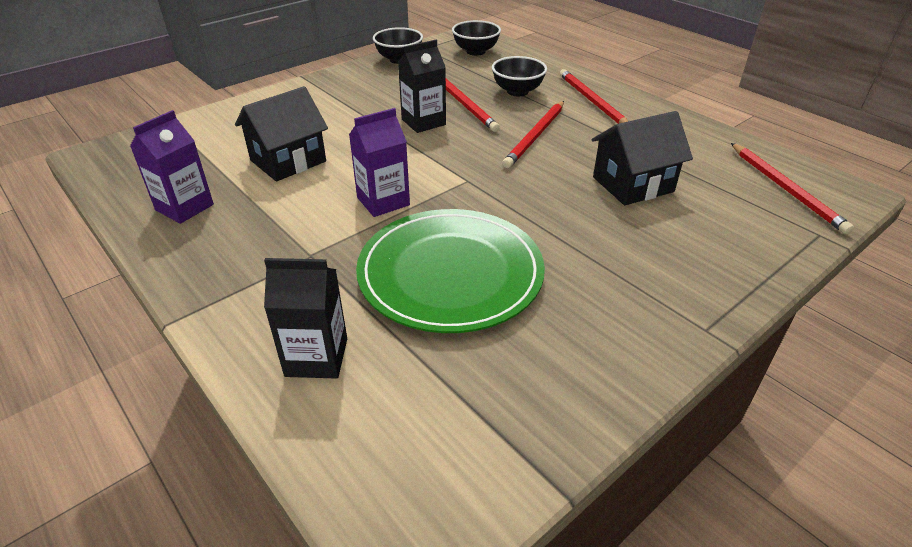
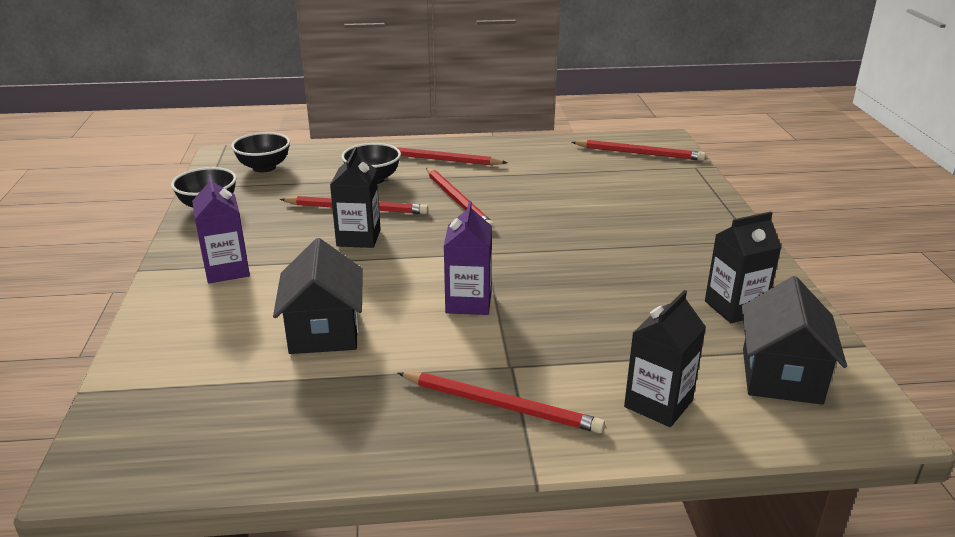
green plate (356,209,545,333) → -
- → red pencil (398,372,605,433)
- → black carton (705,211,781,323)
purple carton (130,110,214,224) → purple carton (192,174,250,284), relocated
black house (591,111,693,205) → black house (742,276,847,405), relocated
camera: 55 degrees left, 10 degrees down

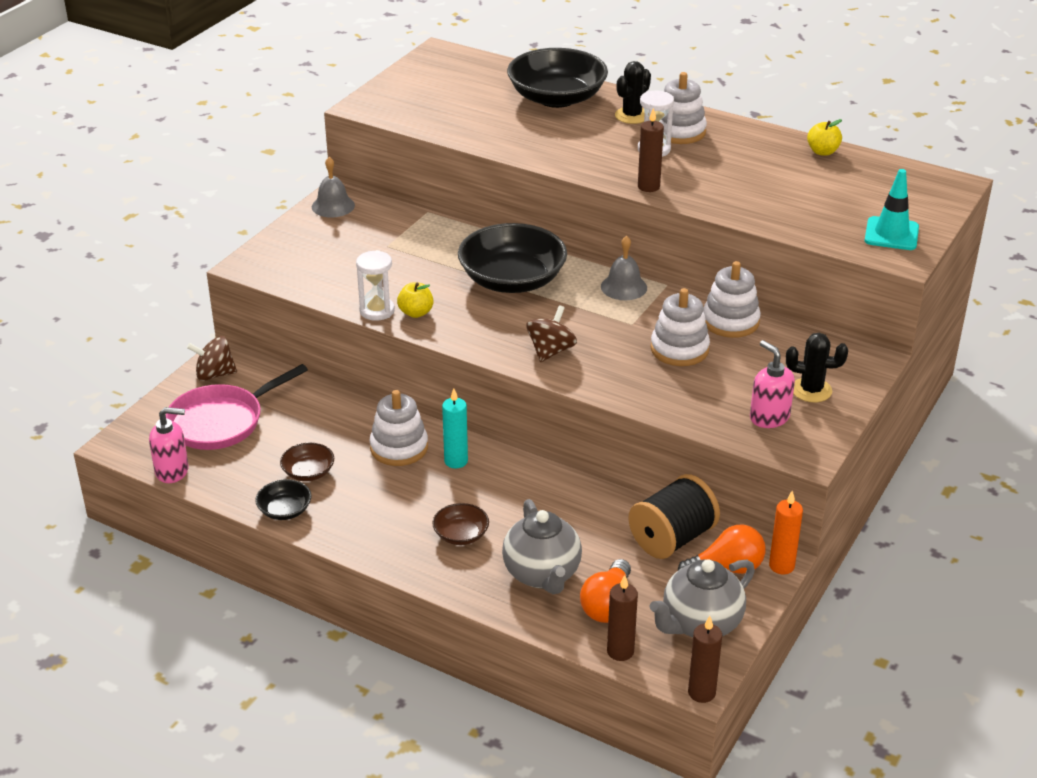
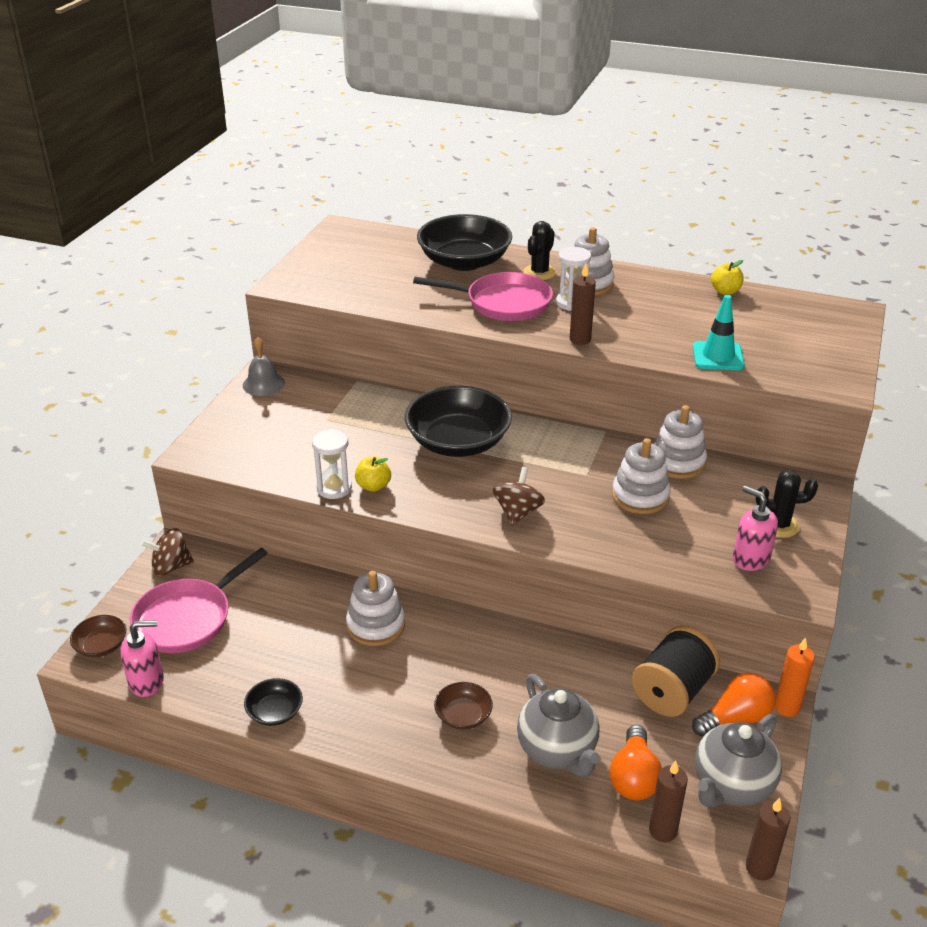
turquoise candle (442,388,468,469) → -
grey bell (601,236,647,300) → -
- → pink pan (413,272,553,321)
brown bowl (280,443,334,481) → brown bowl (70,615,126,657), relocated
turquoise traffic cone (864,169,919,250) → turquoise traffic cone (693,295,745,370), relocated
camera: 10 degrees left, 0 degrees up

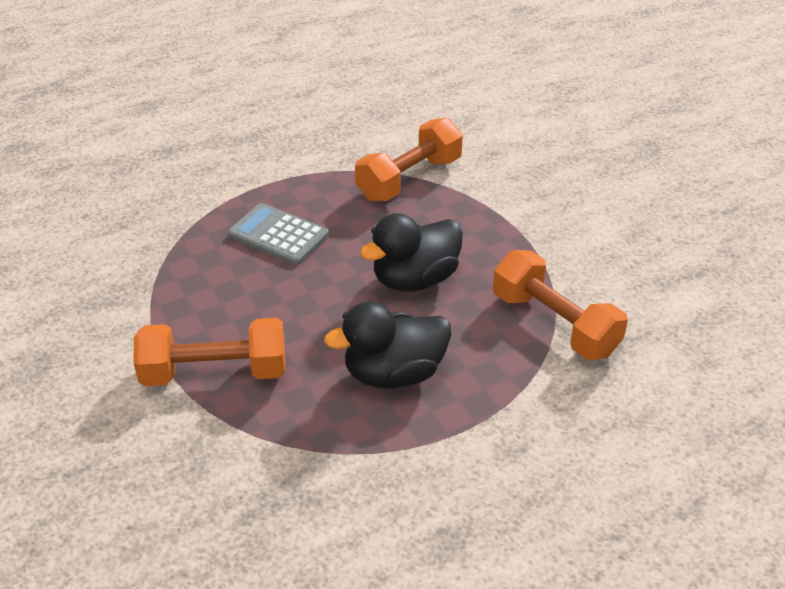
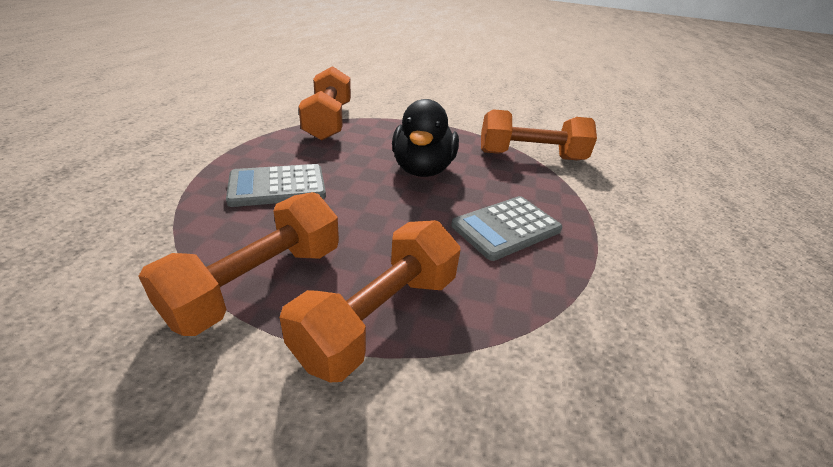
- → orange dumbbell (138,192,339,336)
black duck (324,302,451,389) → grey calculator (451,196,562,261)
camera: 50 degrees left, 5 degrees down

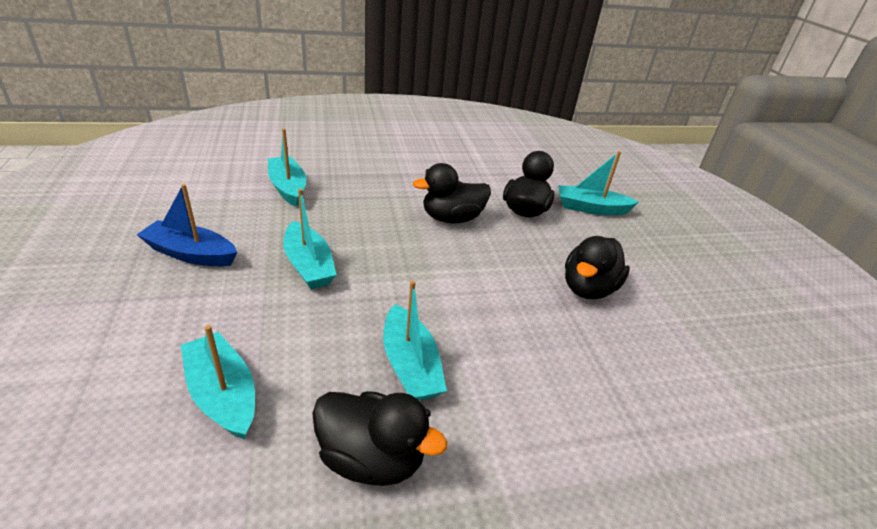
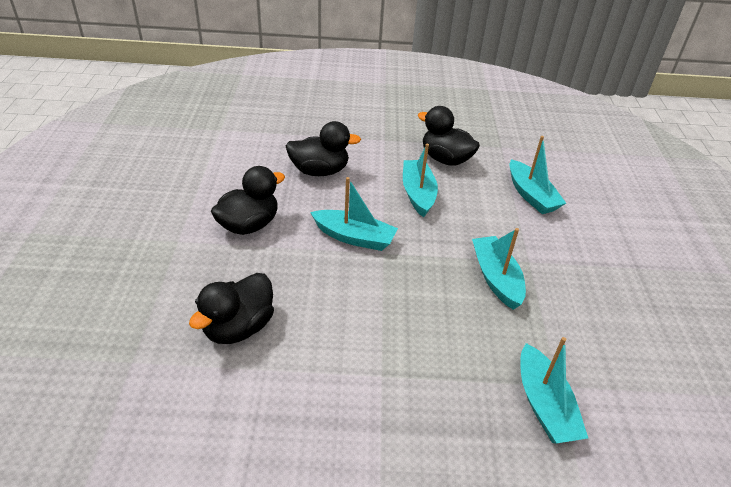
blue boat (137,184,237,266) → -
black duck (413,163,491,223) → black duck (286,121,361,176), relocated
turquoise boat (558,151,639,215) → turquoise boat (310,177,398,251), relocated
camera: 165 degrees left, 5 degrees up

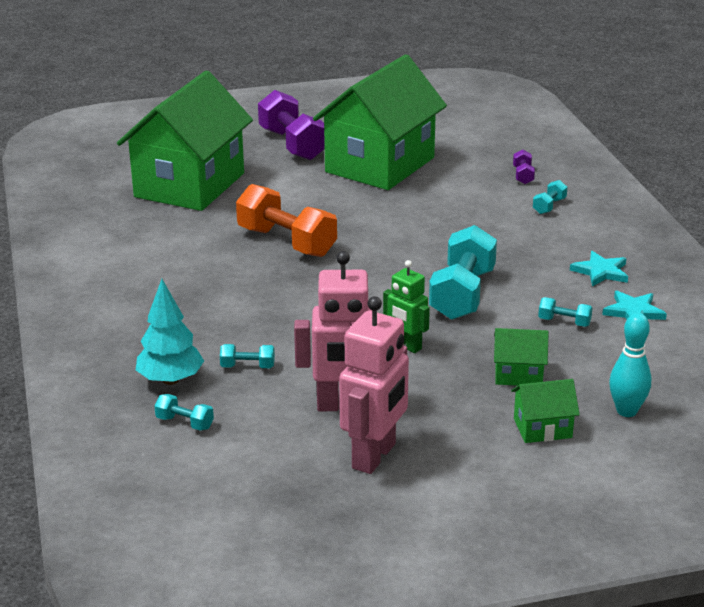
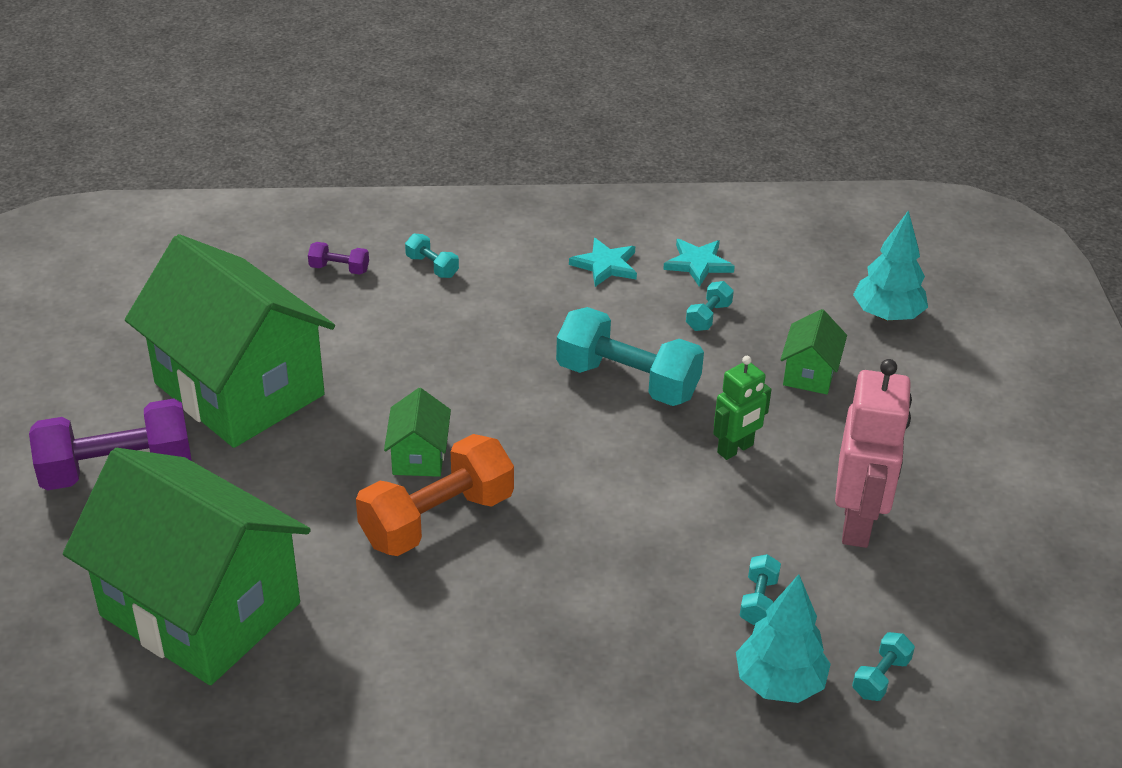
pink robot (339,296,409,474) → -
green house (511,379,580,443) → green house (384,388,451,477), relocated
turquoise bowling pin (609,313,651,417) → turquoise tree (853,210,928,321)
camera: 80 degrees left, 10 degrees up

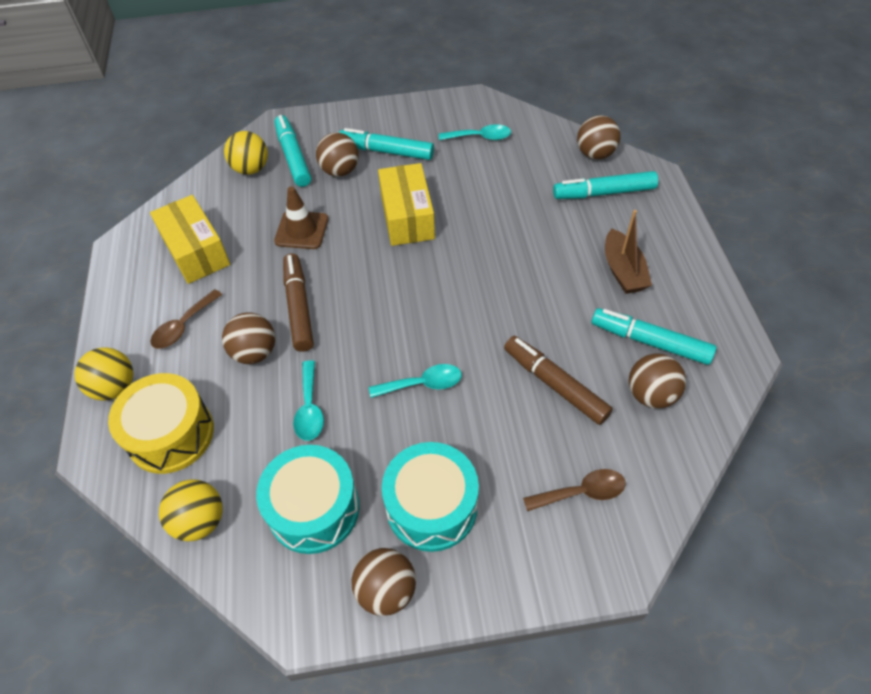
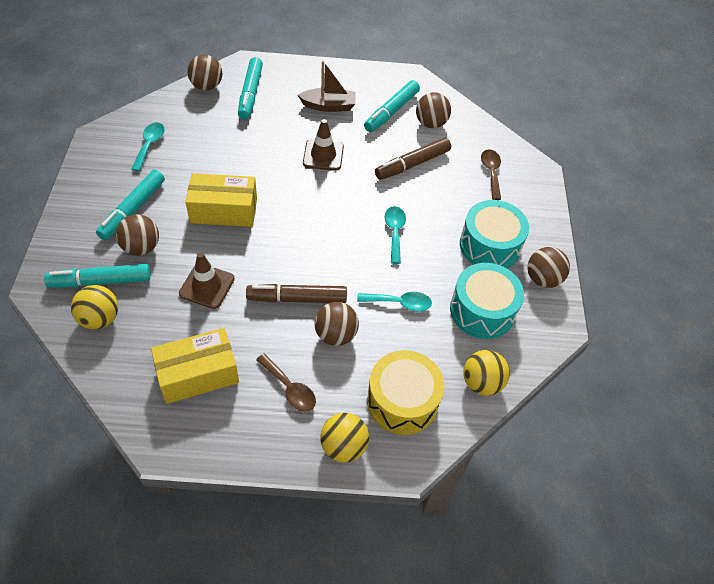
- → brown traffic cone (303,119,344,171)
camera: 85 degrees left, 0 degrees up

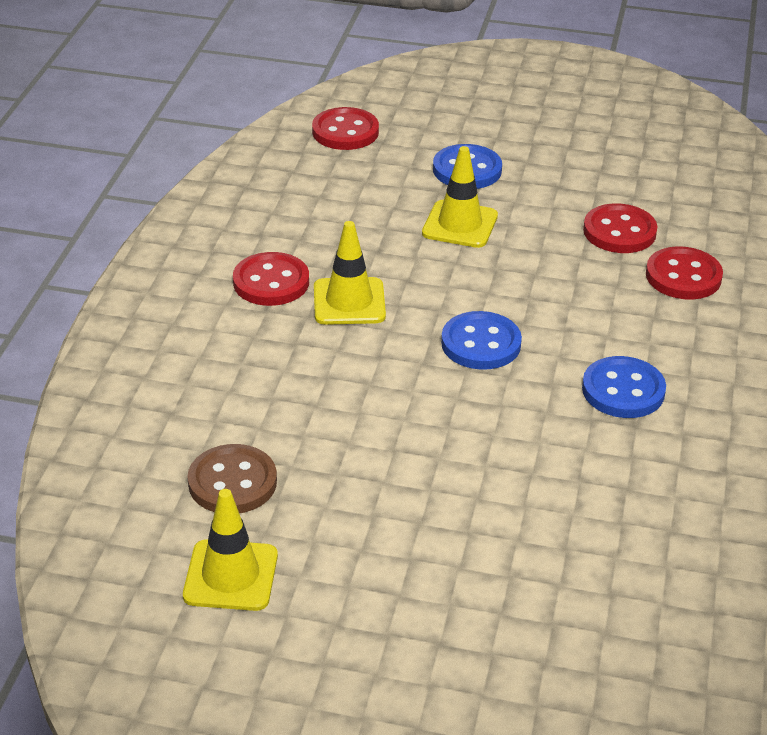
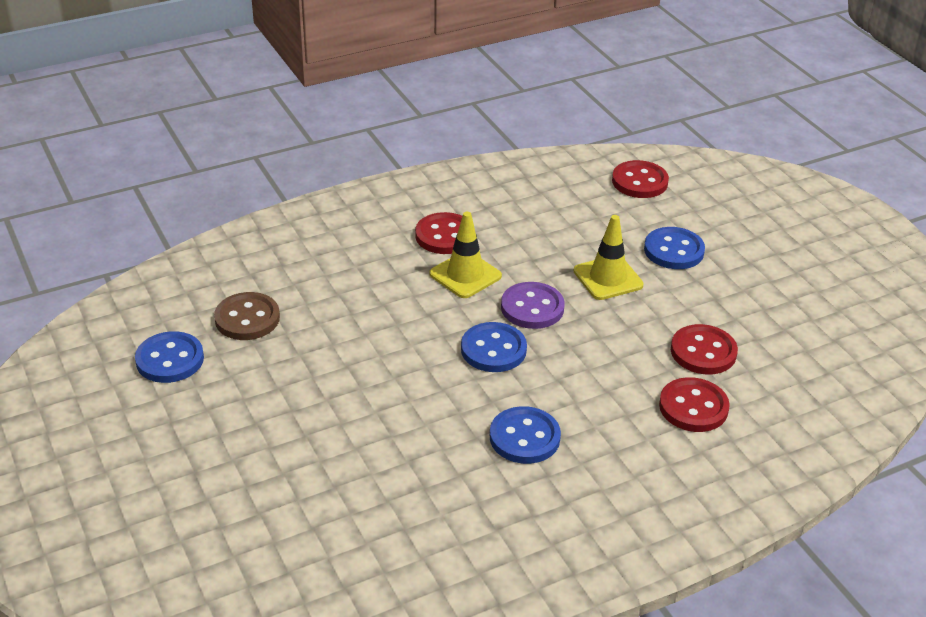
- → purple button (501,282,565,329)
yellow traffic cone (183,489,278,611) → blue button (135,331,204,383)
camera: 50 degrees right, 0 degrees up

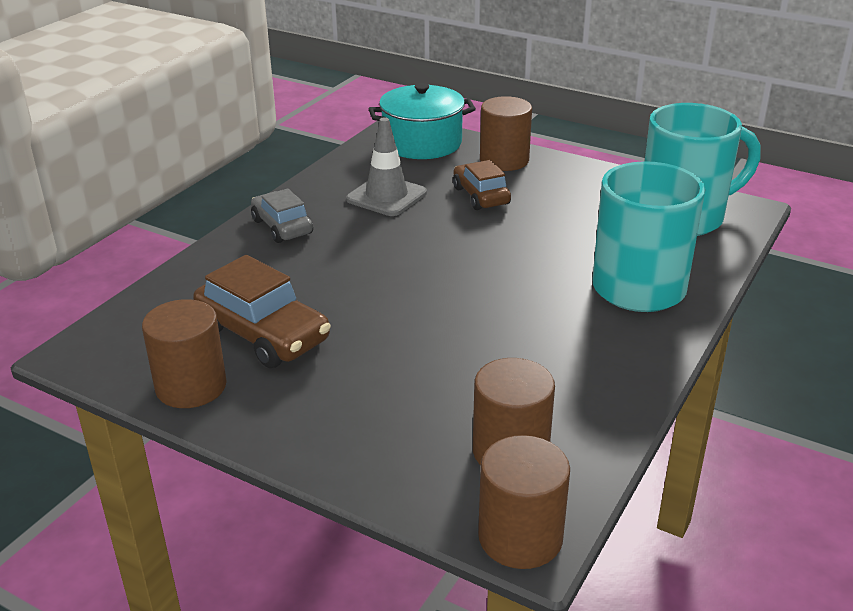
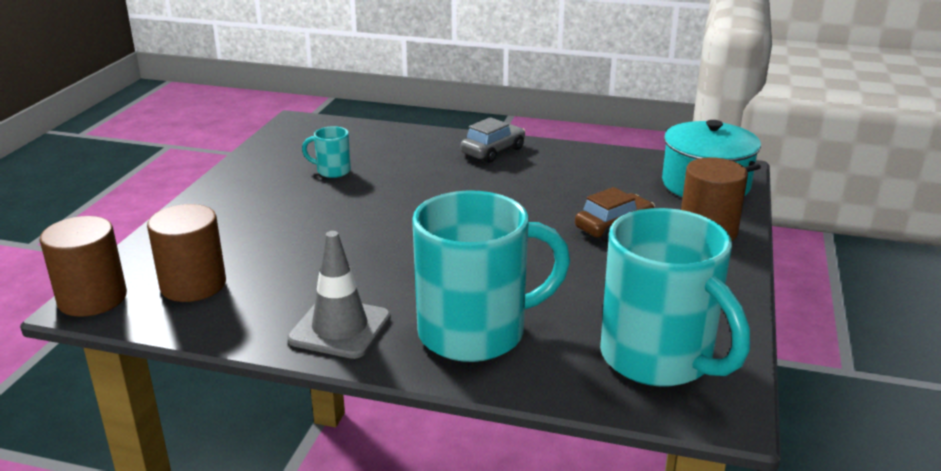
brown cylinder (142,299,227,408) → -
grey traffic cone (346,117,427,216) → grey traffic cone (287,231,391,359), relocated
brown car (193,255,331,368) → turquoise mug (302,126,351,178)
camera: 75 degrees right, 5 degrees down

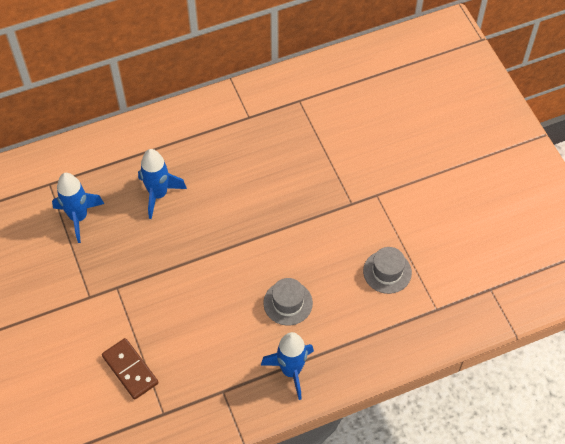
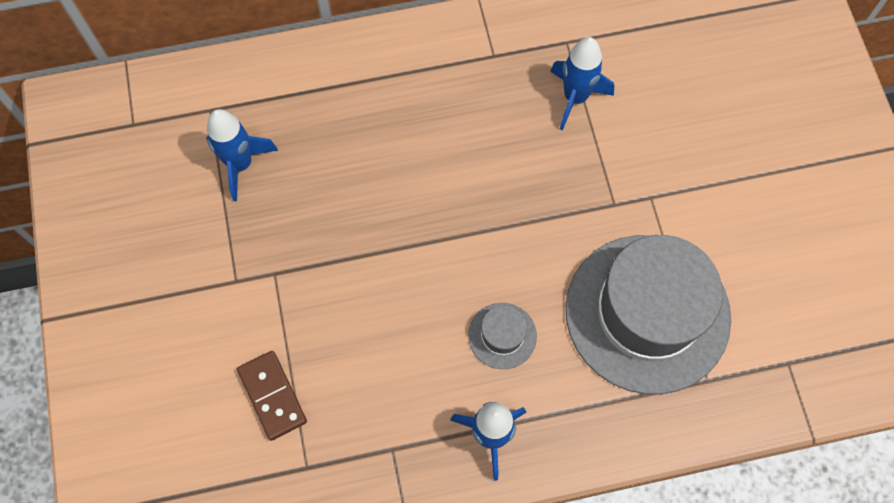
blue rocket (138,149,187,219) → blue rocket (550,37,614,130), relocated
grey hat (363,247,412,294) → grey hat (565,235,731,394), x2.43
camera: 10 degrees right, 10 degrees up

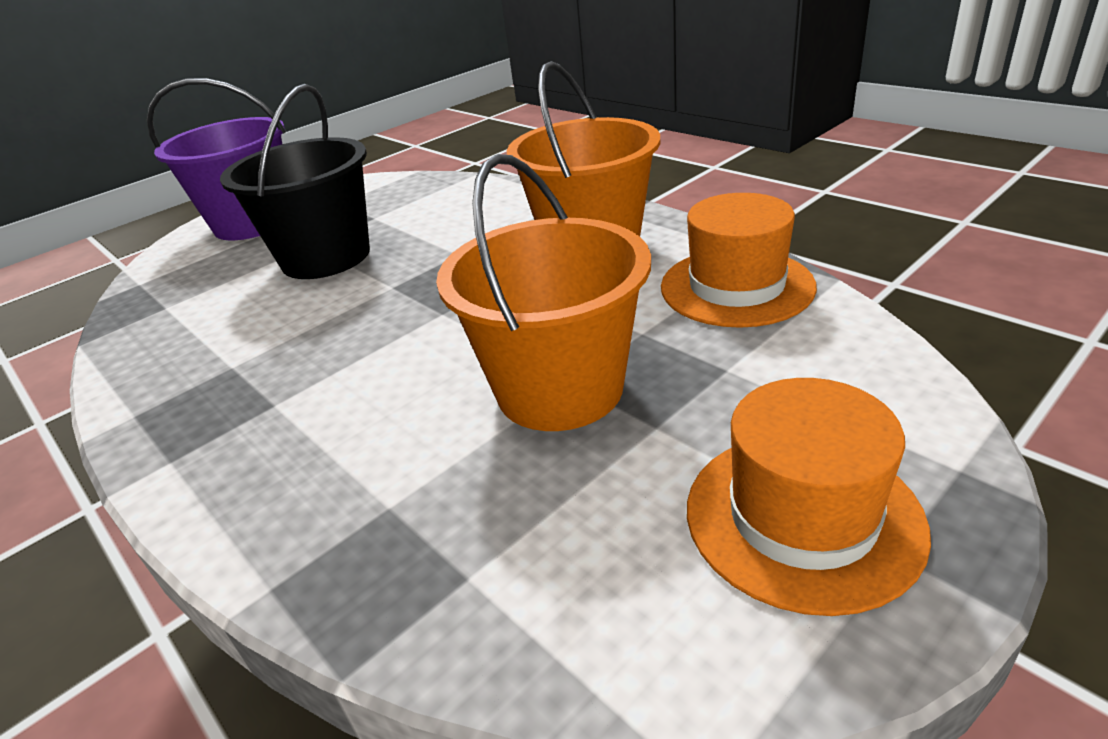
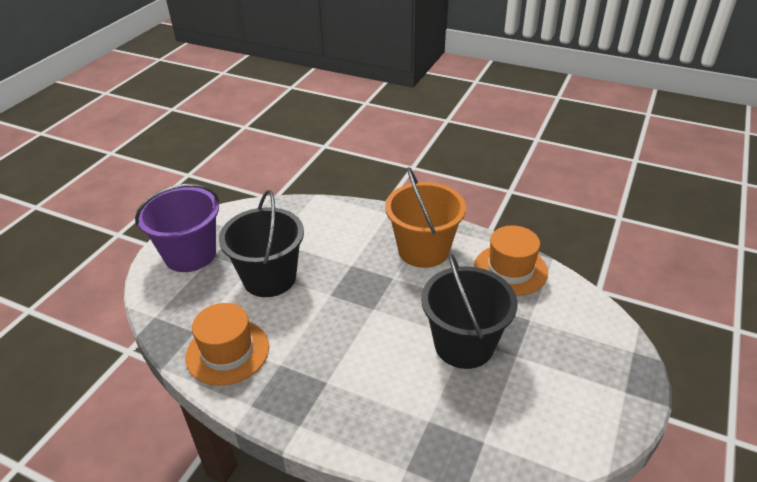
orange hat (687,378,931,616) → orange hat (186,303,269,386), relocated
orange bucket (436,154,651,431) → black bucket (421,253,517,369)
camera: 25 degrees left, 5 degrees up

